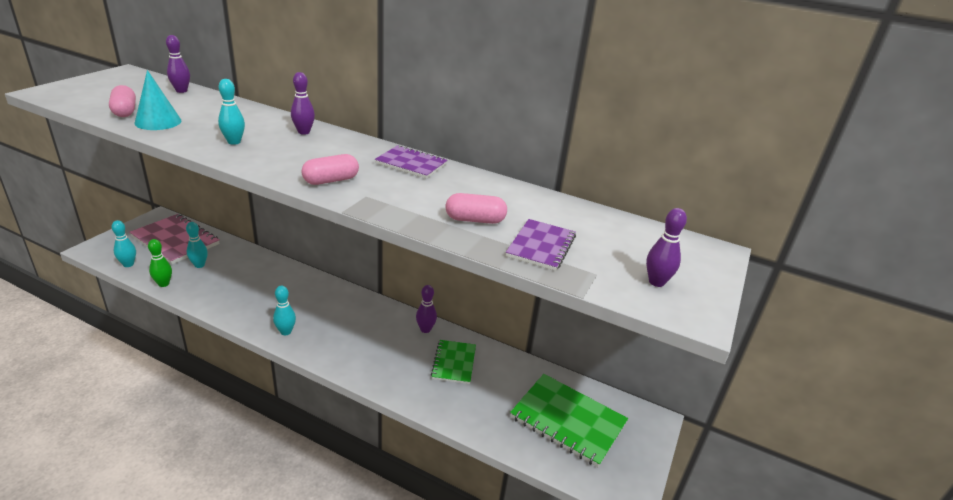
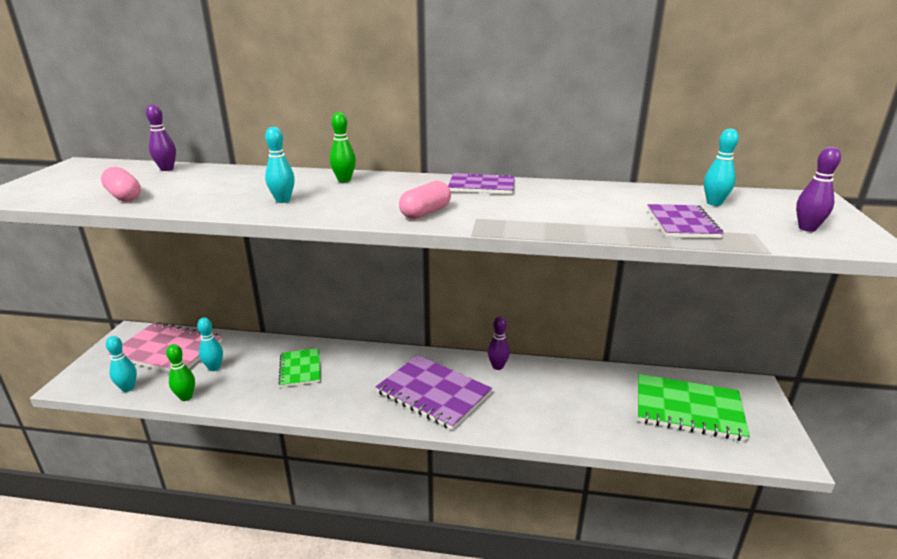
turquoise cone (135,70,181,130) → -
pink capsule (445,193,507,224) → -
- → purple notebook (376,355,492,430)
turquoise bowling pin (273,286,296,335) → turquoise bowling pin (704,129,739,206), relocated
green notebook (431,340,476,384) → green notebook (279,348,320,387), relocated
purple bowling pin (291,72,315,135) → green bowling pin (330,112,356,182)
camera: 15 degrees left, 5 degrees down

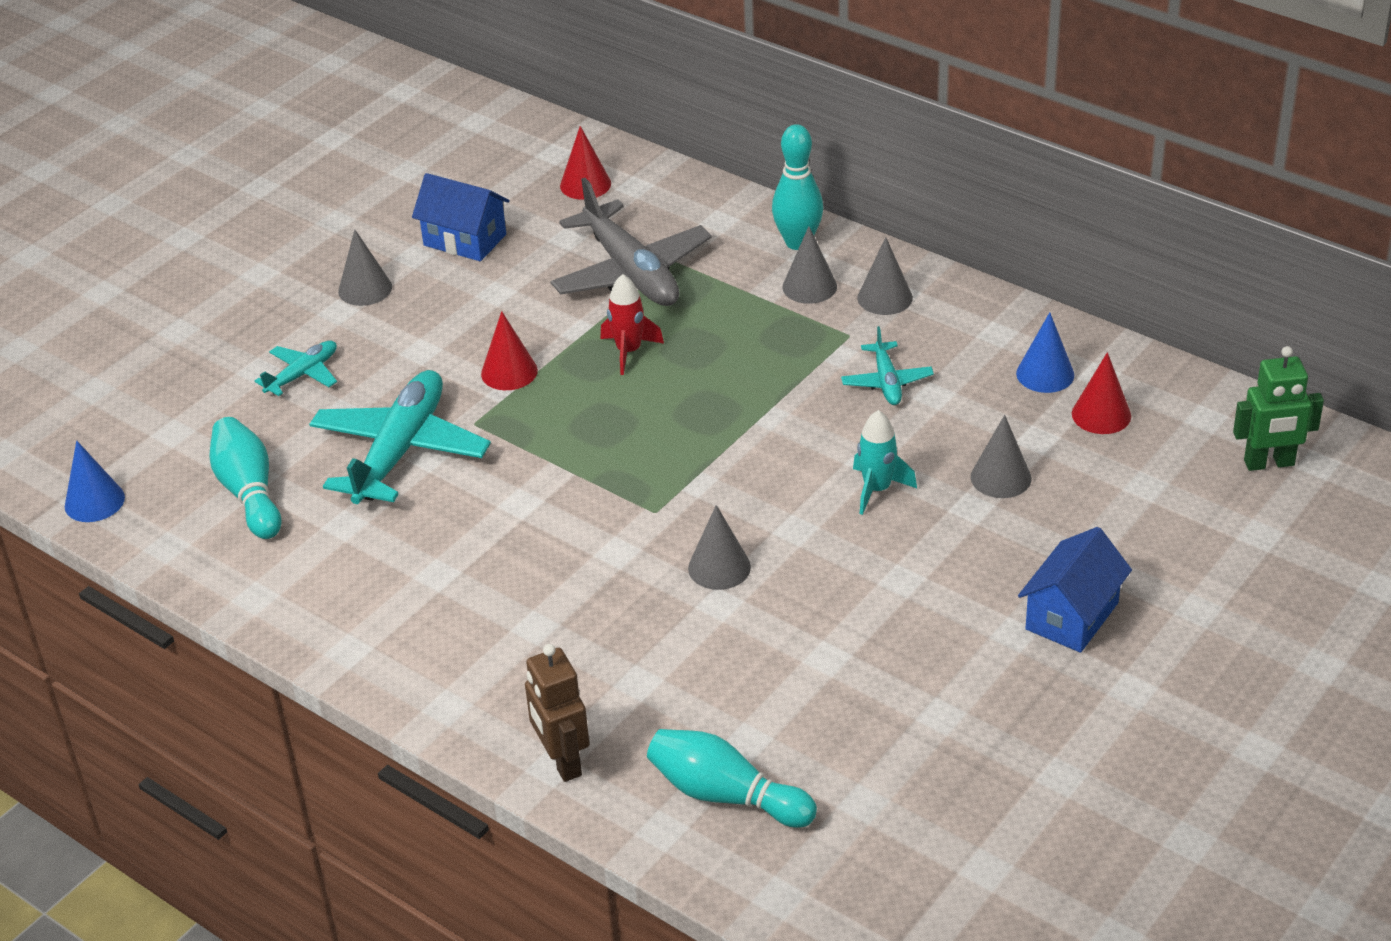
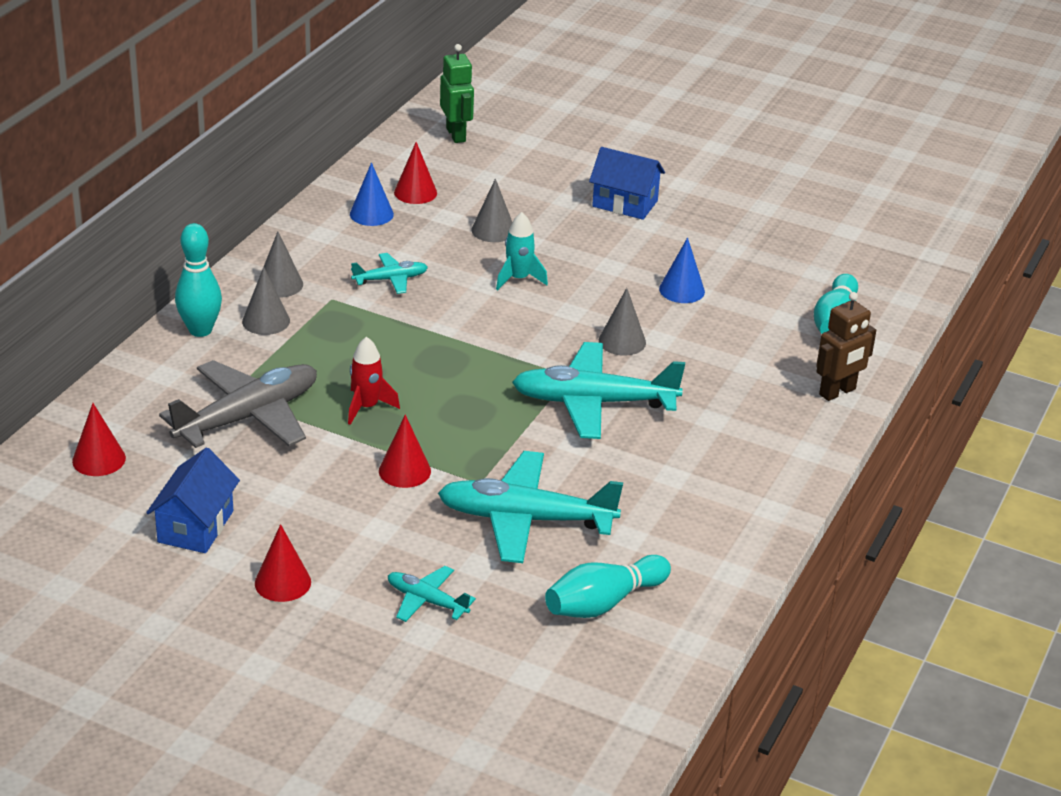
- → turquoise plane (512,342,685,439)
blue cone (65,440,125,522) → blue cone (659,237,705,303), relocated
grey cone (338,230,392,306) → red cone (255,524,311,602)
camera: 105 degrees left, 5 degrees down

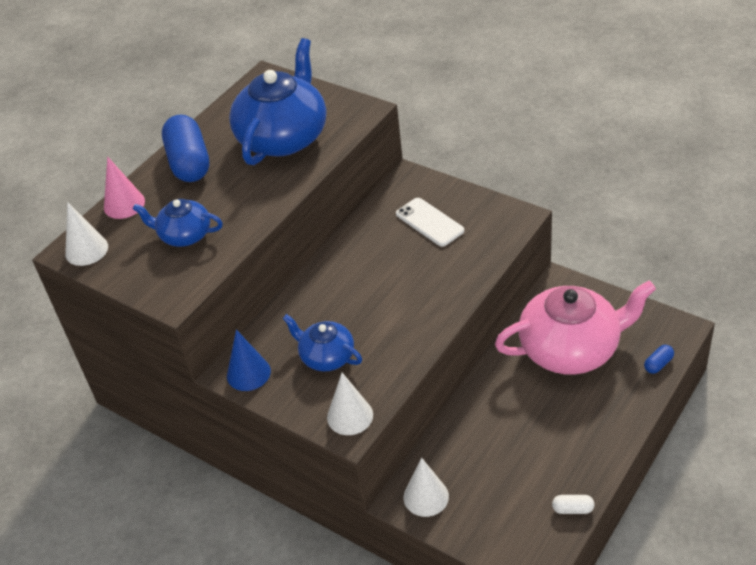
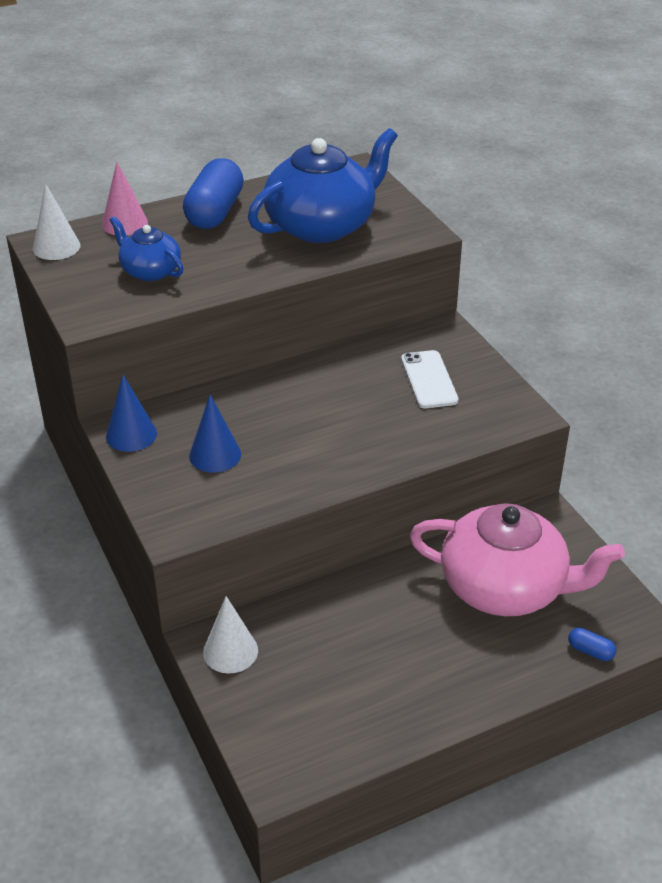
white cone (327,373,373,435) → -
white capsule (552,495,595,514) → -
blue teapot (282,314,362,372) → blue cone (189,394,241,473)
blue capsule (644,345,674,374) → blue capsule (568,628,617,661), 45 degrees clockwise
camera: 25 degrees right, 5 degrees down

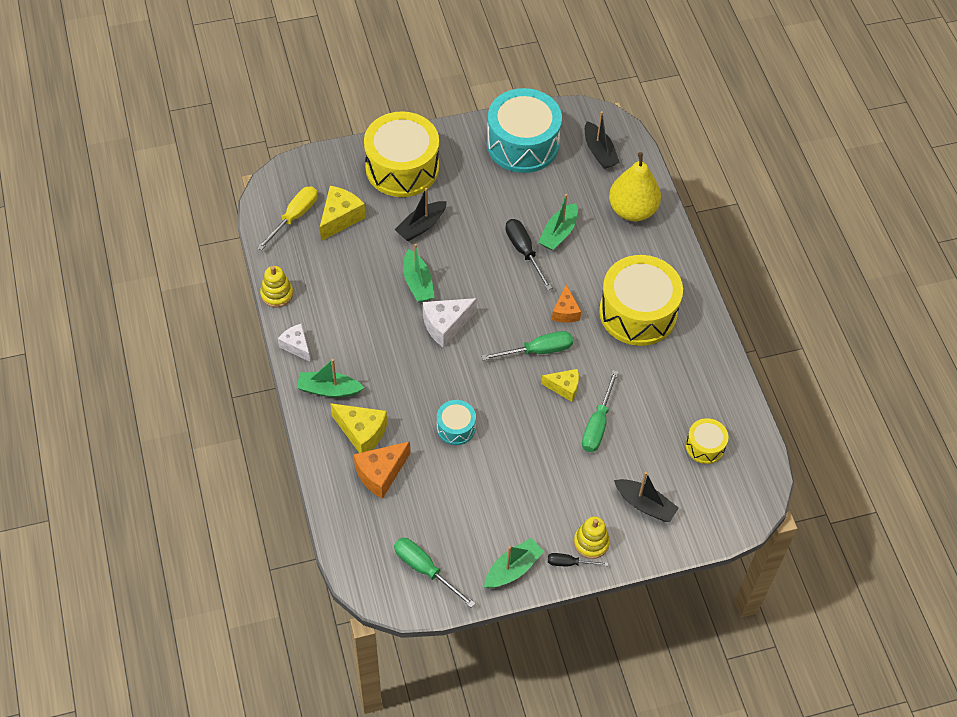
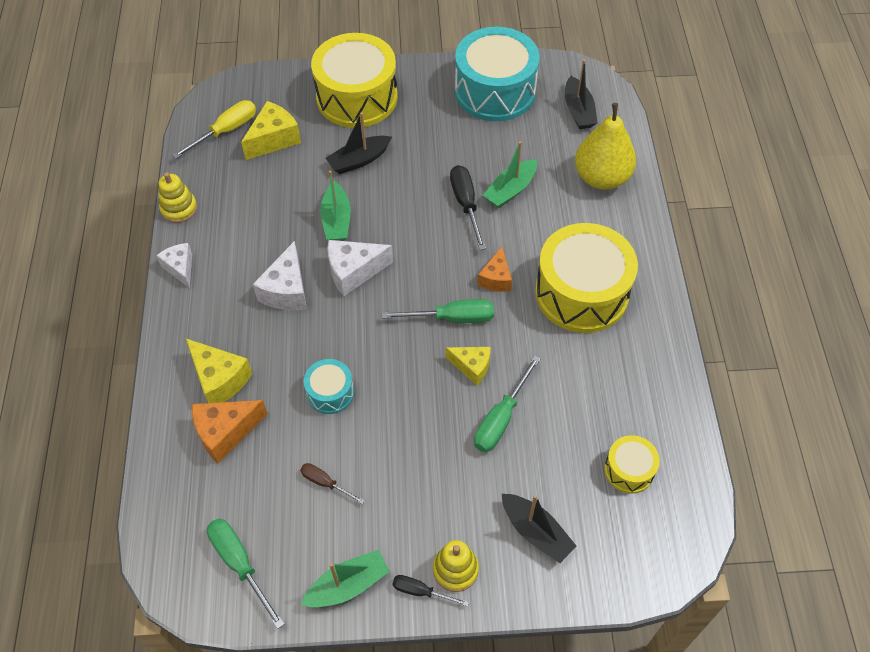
green boat (297,359,364,398) → -
- → white cheese (253,241,307,310)
- → brown screwdriver (300,463,365,504)
camera: 15 degrees right, 0 degrees up

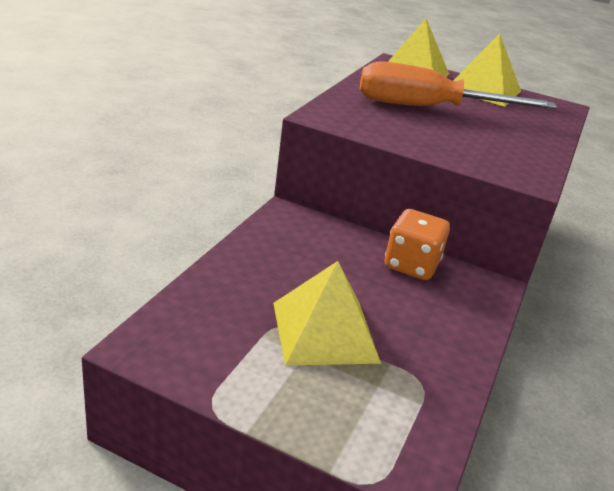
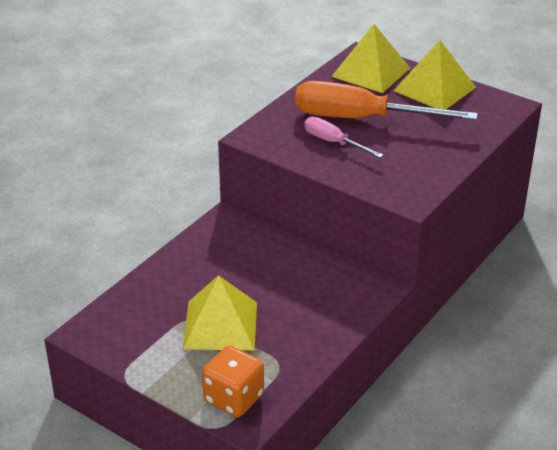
- → pink screwdriver (304,117,384,158)
orange dice (385,209,450,280) → orange dice (202,345,264,417), relocated
camera: 15 degrees right, 5 degrees up

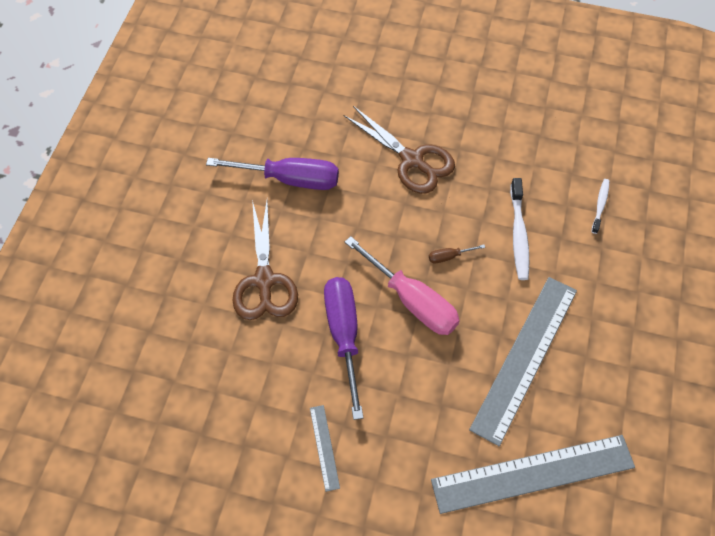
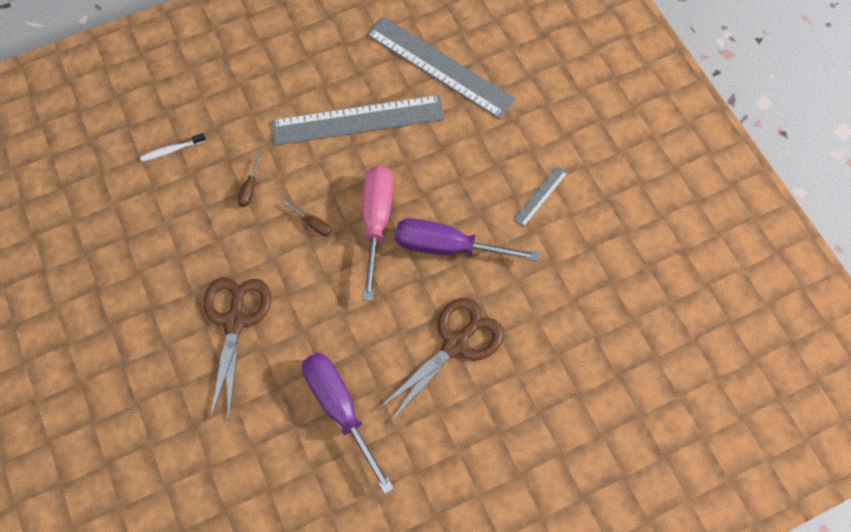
white toothbrush (510,178,529,280) → brown screwdriver (238,155,261,207)
purple screwdriver (324,277,364,420) → purple screwdriver (395,218,540,261), 60 degrees clockwise
camera: 130 degrees left, 5 degrees up

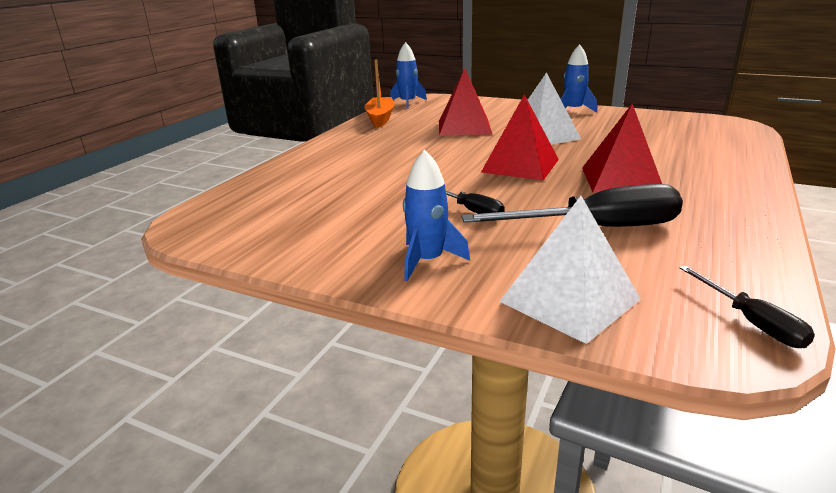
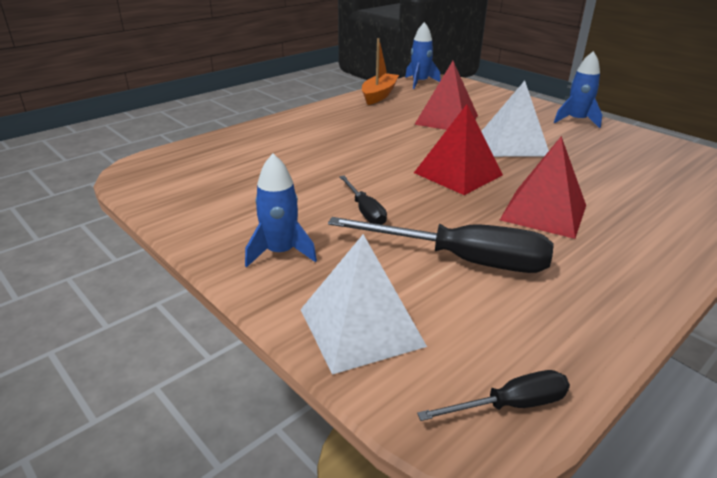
black screwdriver (680,266,815,348) → black screwdriver (417,370,570,421), 105 degrees counterclockwise
camera: 20 degrees right, 5 degrees up

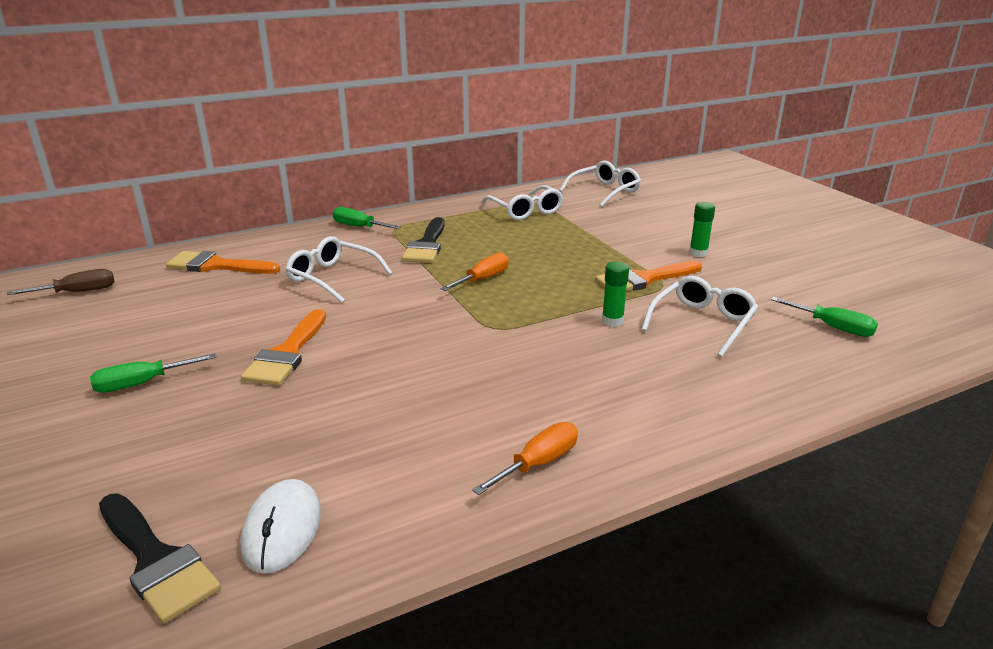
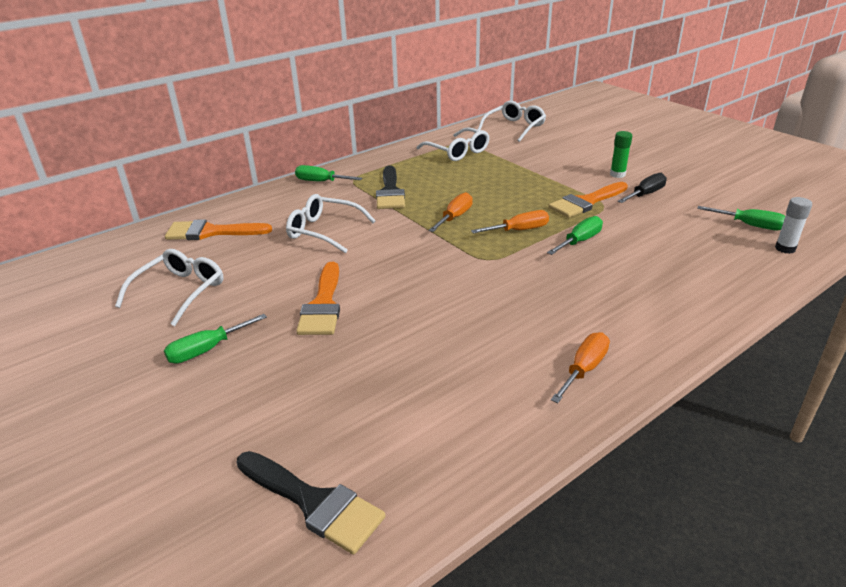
brown screwdriver (7,269,114,295) → -
white mouse (240,479,321,573) → -
- → orange screwdriver (471,210,549,234)
- → black screwdriver (617,173,667,203)
- → white glue stick (775,197,812,254)
white glasses (641,276,758,357) → white glasses (115,249,224,326), relocated
green glue stick (602,261,629,327) → green screwdriver (547,216,603,255)
camera: 10 degrees left, 5 degrees up

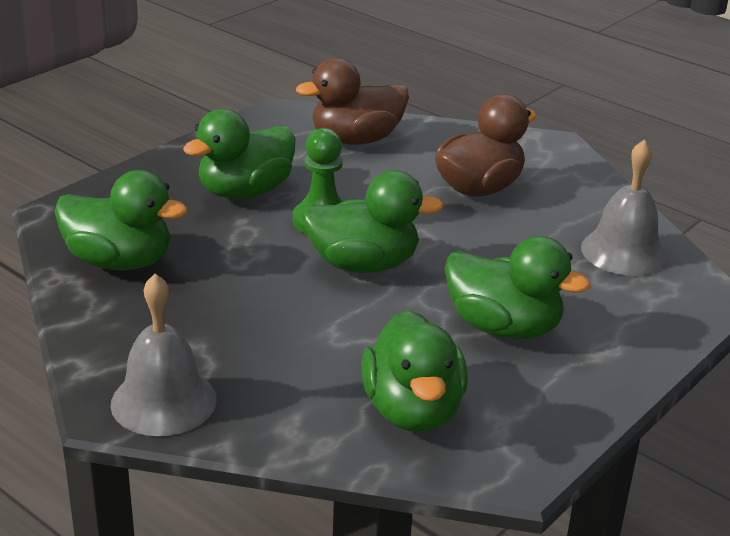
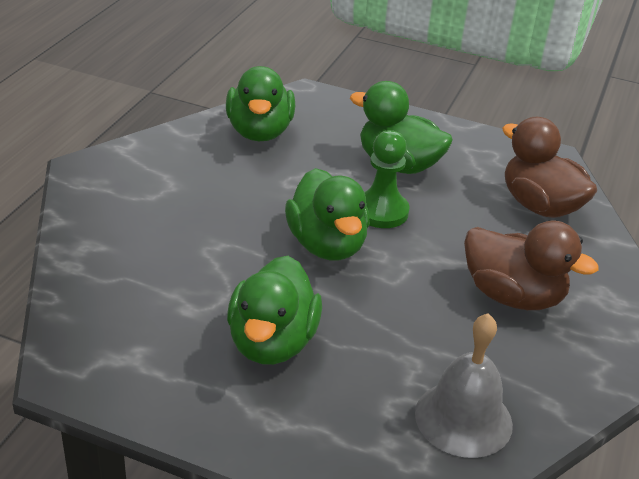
grey bell (110,274,216,436) → -
green duck (361,310,468,432) → -
camera: 70 degrees right, 5 degrees up

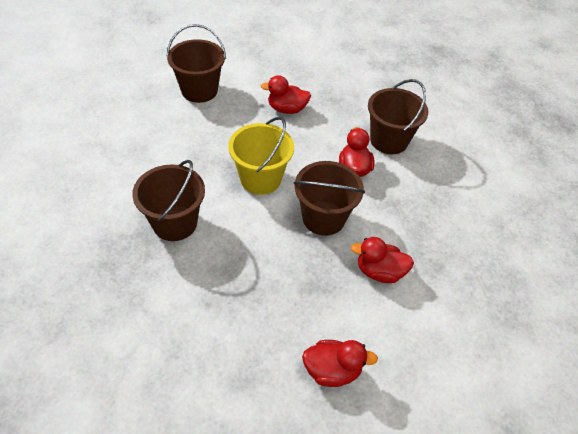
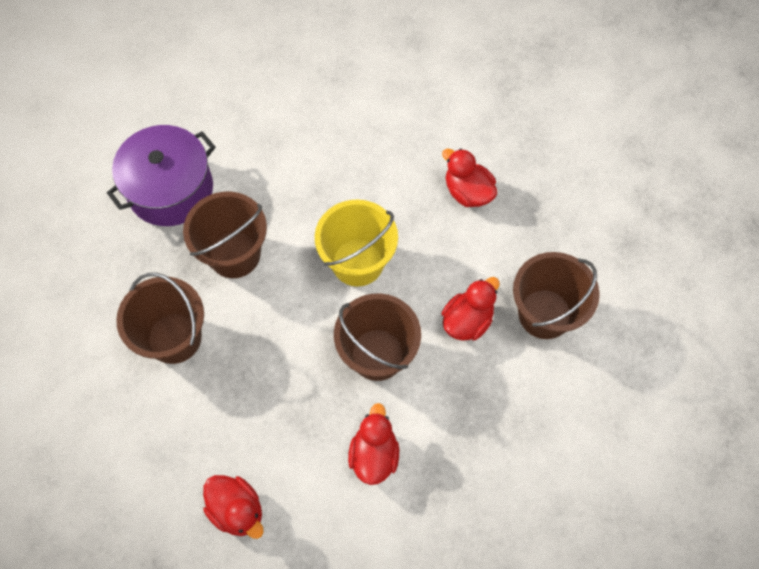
- → purple pot (107,125,216,226)
brown bucket (167,24,226,103) → brown bucket (116,273,204,364), relocated
red duck (351,237,414,283) → red duck (348,403,399,485), 45 degrees clockwise
camera: 45 degrees right, 15 degrees up

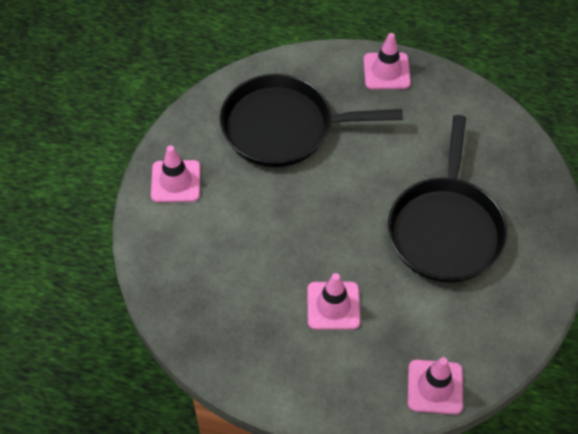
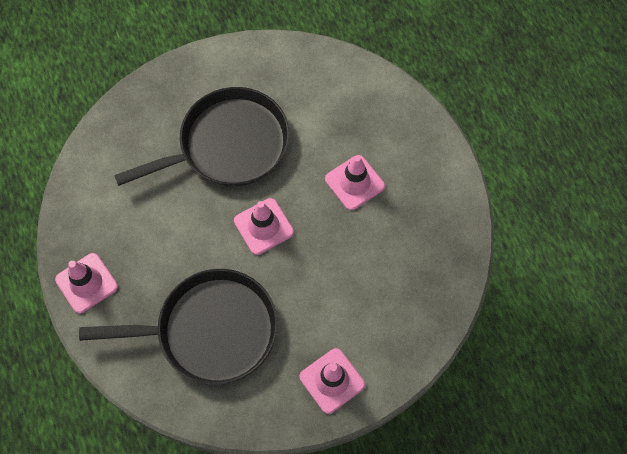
pink traffic cone (408,357,463,414) → pink traffic cone (234,198,294,255), relocated
black pan (220,74,403,167) → black pan (79,269,278,385), 60 degrees counterclockwise
camera: 125 degrees left, 10 degrees up

